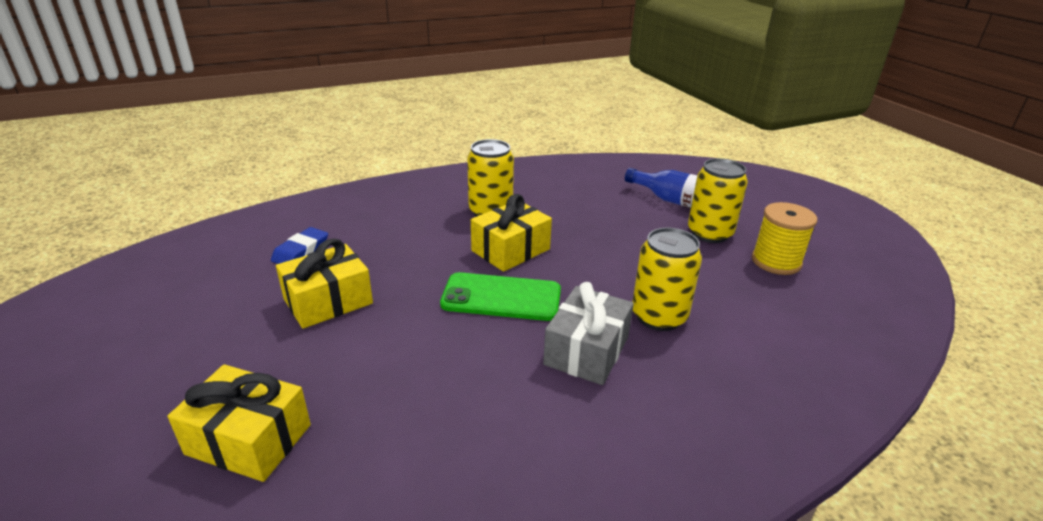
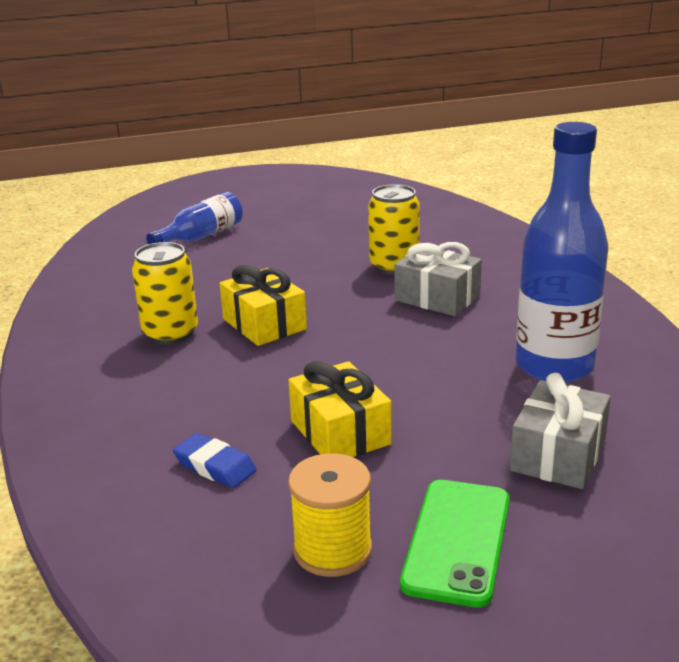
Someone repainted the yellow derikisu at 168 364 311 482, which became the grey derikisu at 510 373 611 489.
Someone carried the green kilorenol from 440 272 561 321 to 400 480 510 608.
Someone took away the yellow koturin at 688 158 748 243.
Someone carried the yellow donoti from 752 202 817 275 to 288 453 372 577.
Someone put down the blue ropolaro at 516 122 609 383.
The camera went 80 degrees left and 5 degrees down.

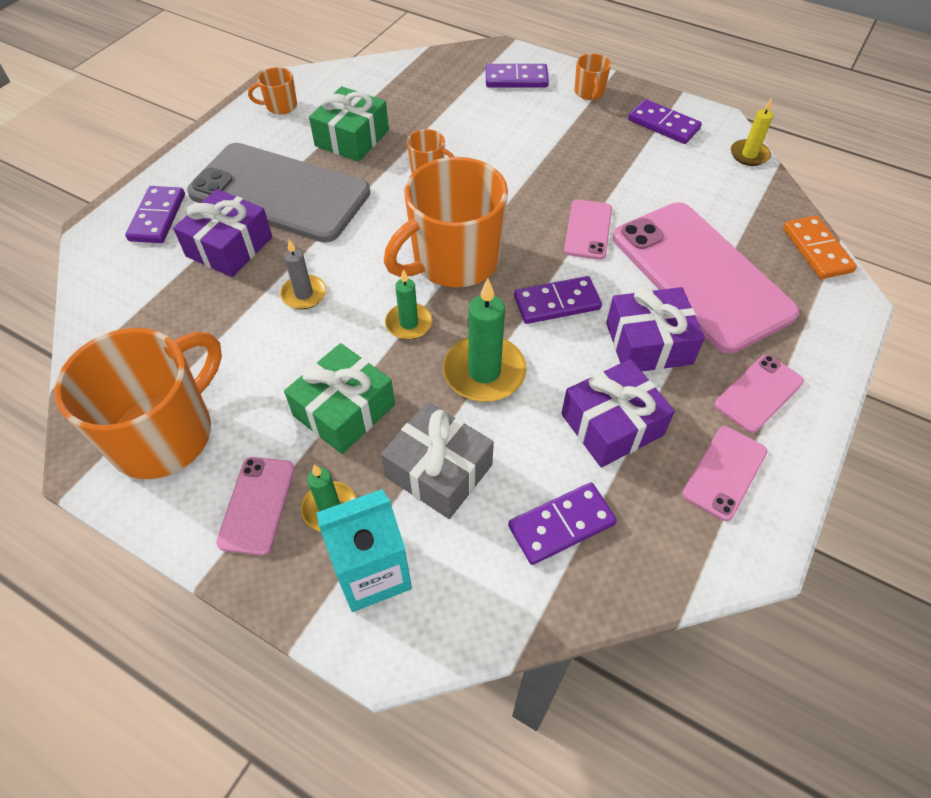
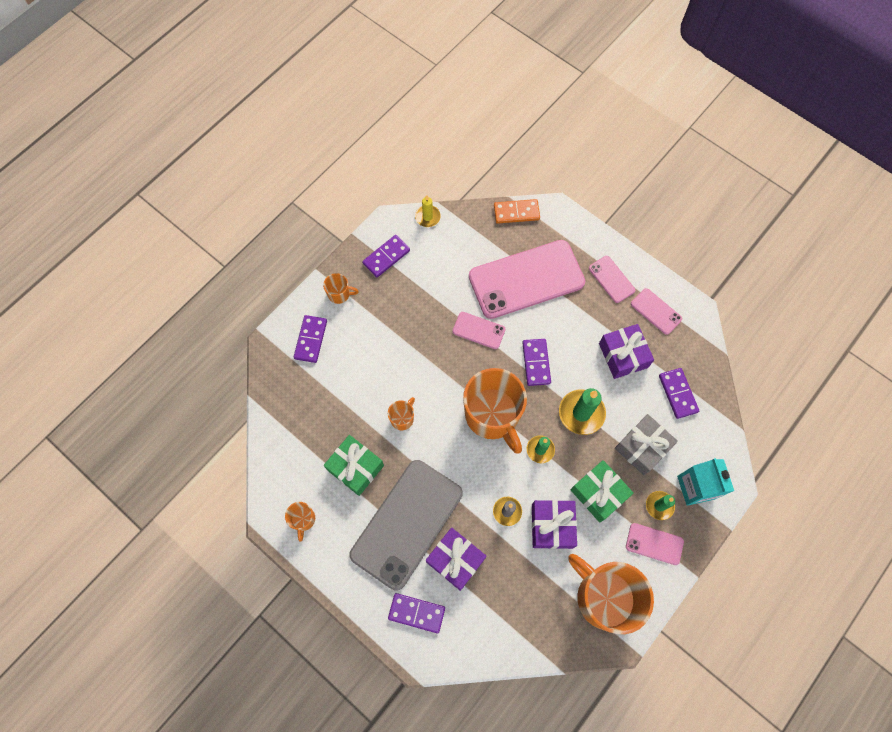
Someone carried the purple derikisu from 606 287 705 371 to 532 500 577 549.
The camera went 80 degrees left and 15 degrees up.

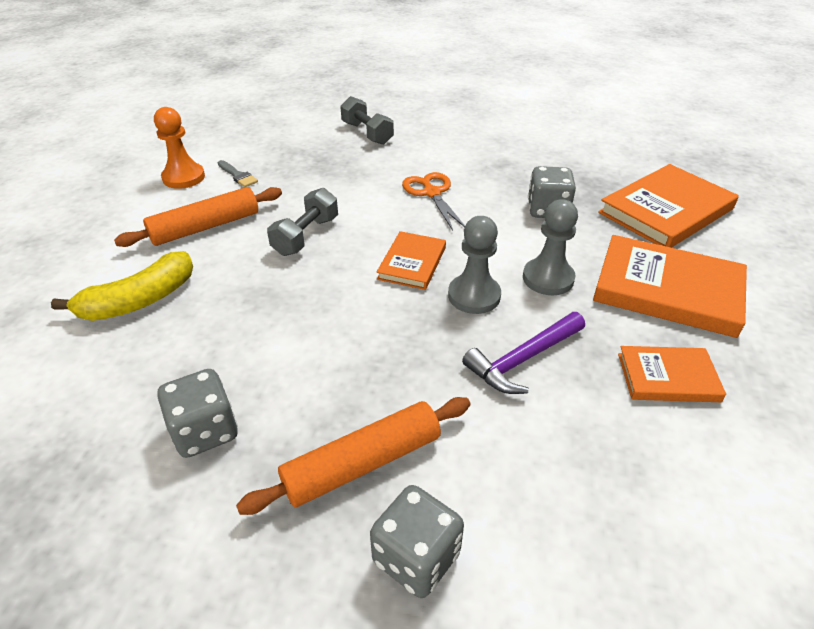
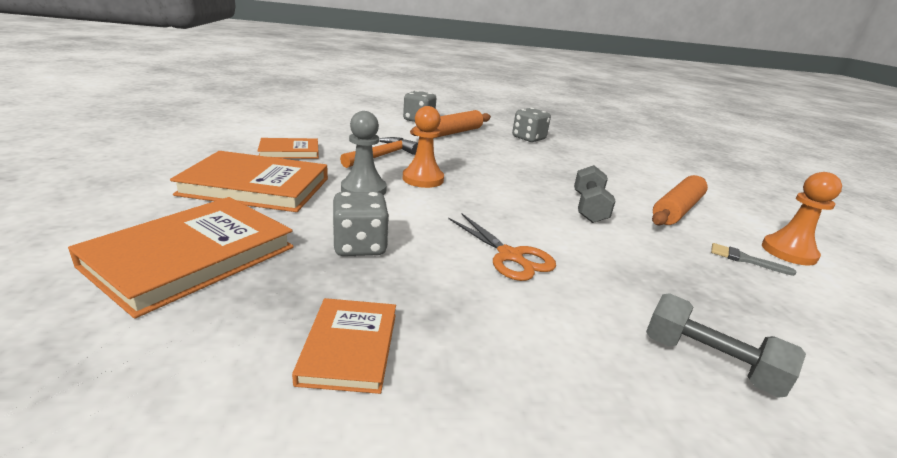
Someone took away the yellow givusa at 51 251 193 321.
Someone carried the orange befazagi from 377 231 446 290 to 292 298 396 394.
Someone repainted the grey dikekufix at 448 216 501 314, which became the orange dikekufix at 403 106 444 188.
Someone repainted the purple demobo at 462 312 585 394, which became the orange demobo at 340 137 418 168.
The camera went 160 degrees right and 15 degrees down.

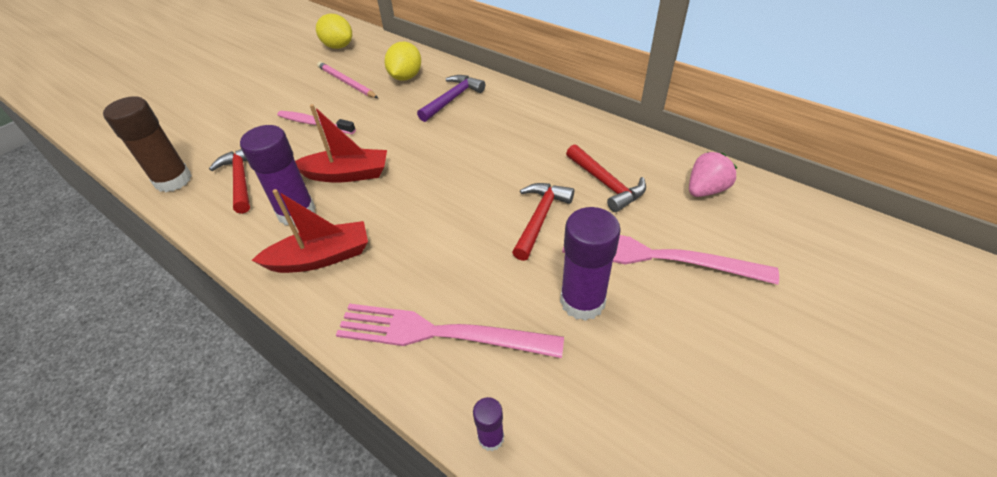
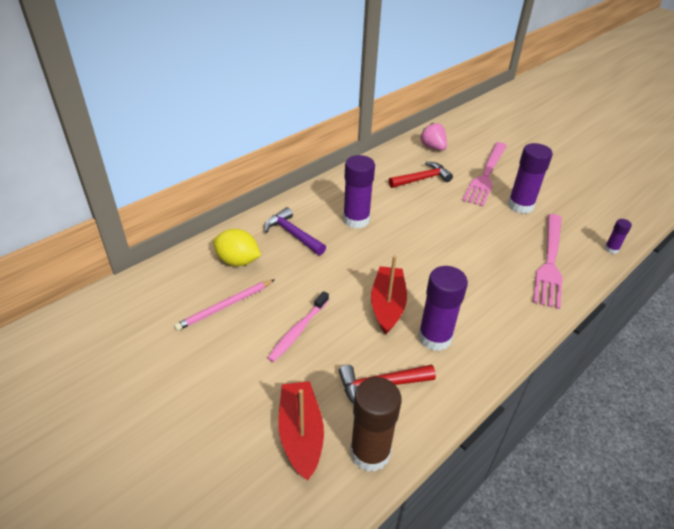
Someone carried the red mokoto from 251 189 368 273 to 278 381 324 481.
Someone took away the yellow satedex at 316 14 352 49.
Someone took away the red demobo at 512 183 574 261.
Someone put down the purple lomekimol at 343 155 375 229.
The camera went 85 degrees left and 5 degrees down.

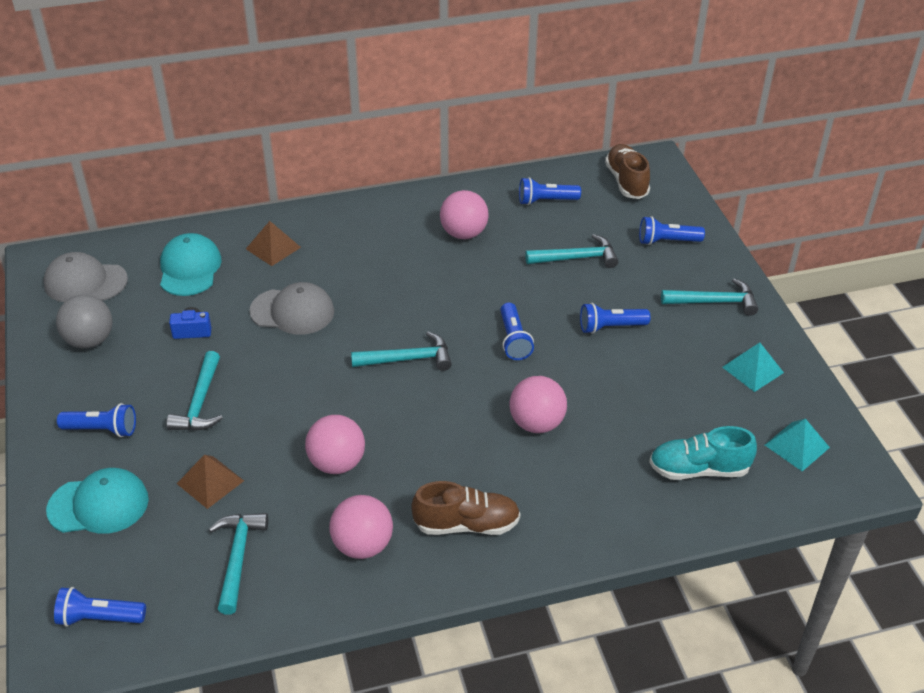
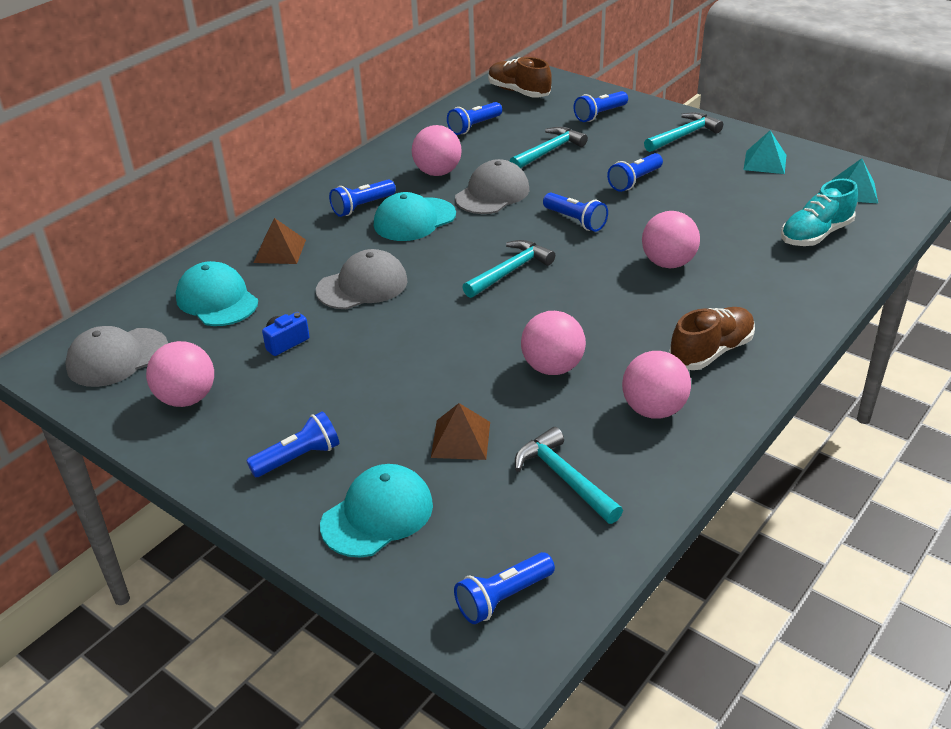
Someone repainted the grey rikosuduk at 56 295 113 348, which became the pink rikosuduk at 146 341 214 407.
Someone took away the turquoise demobo at 166 351 223 431.
Someone put down the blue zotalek at 329 179 396 217.
Someone put down the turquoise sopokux at 374 192 456 241.
Someone put down the grey sopokux at 455 159 529 214.
The camera went 35 degrees left and 5 degrees down.

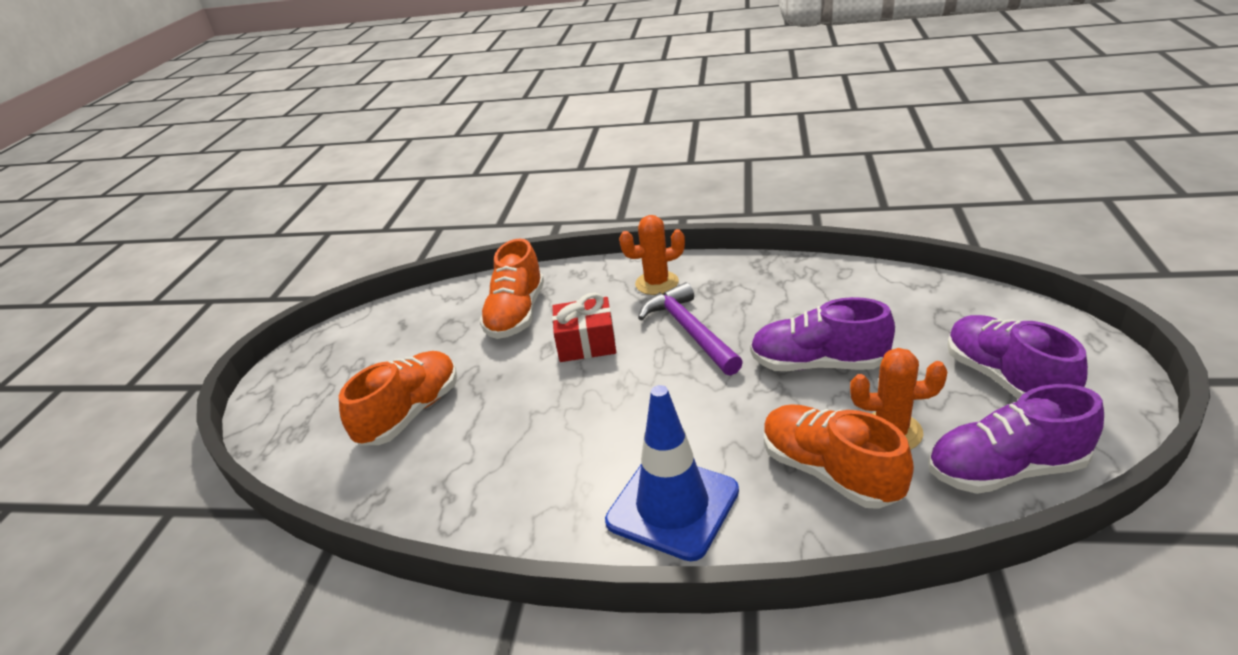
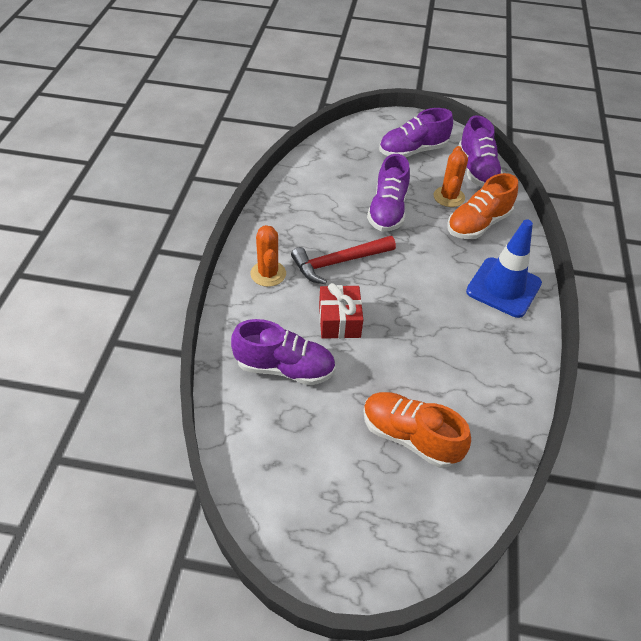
Someone repainted the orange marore at 479 239 544 339, which became the purple marore at 231 319 336 385.
Someone repainted the purple demobo at 638 282 743 376, which became the red demobo at 291 236 396 284.
The camera went 95 degrees left and 15 degrees up.

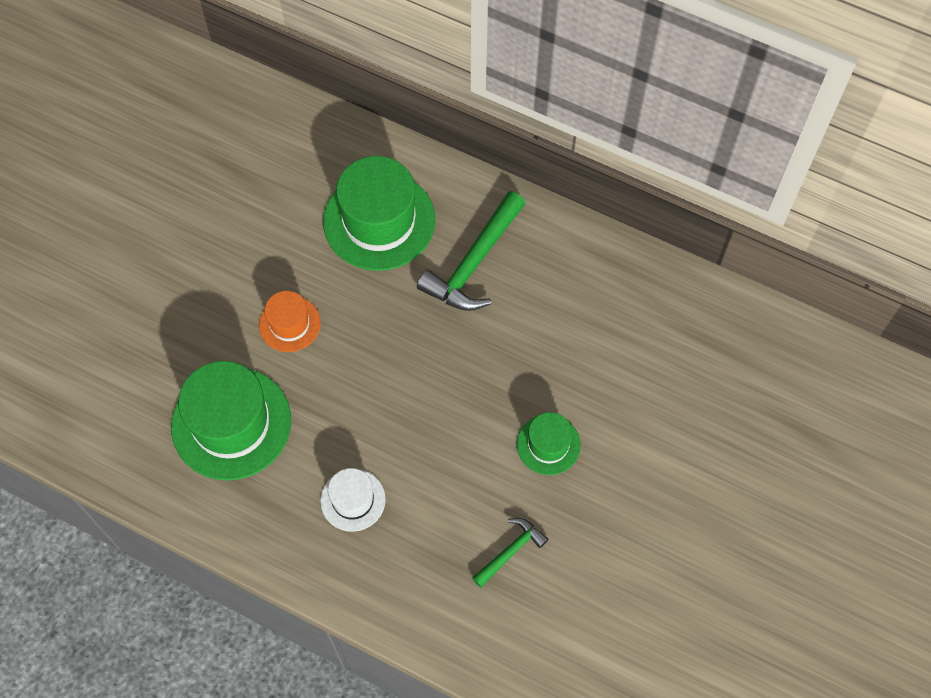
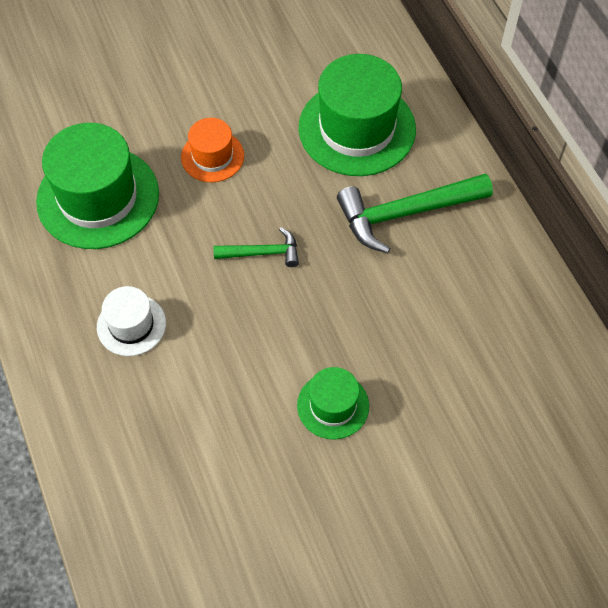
Someone carried the green demobo from 472 518 548 587 to 213 228 299 267.
The camera went 40 degrees right and 5 degrees down.

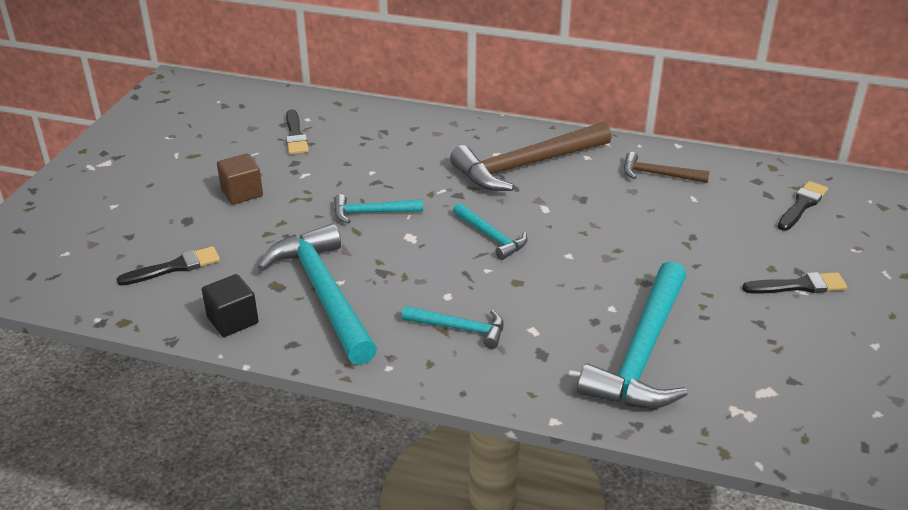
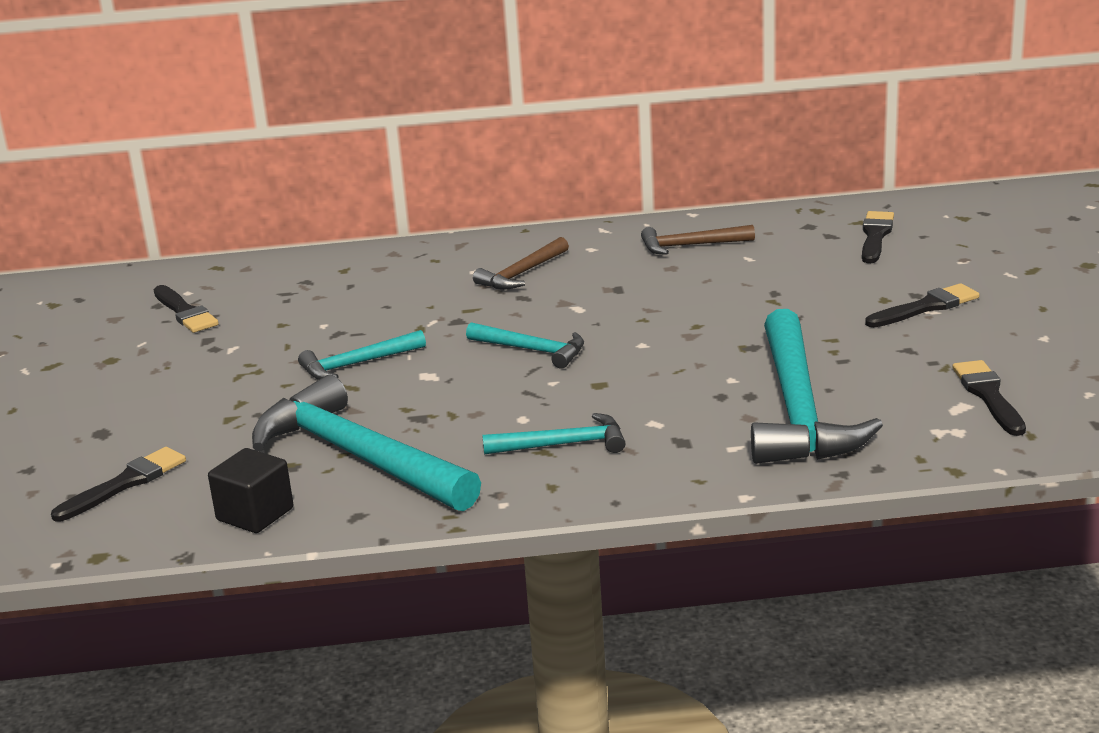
Someone took away the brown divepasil at 217 154 263 204.
Someone scaled the brown demobo at 450 122 612 191 by 0.51.
Someone put down the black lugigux at 952 360 1026 436.
The camera went 20 degrees left and 10 degrees down.

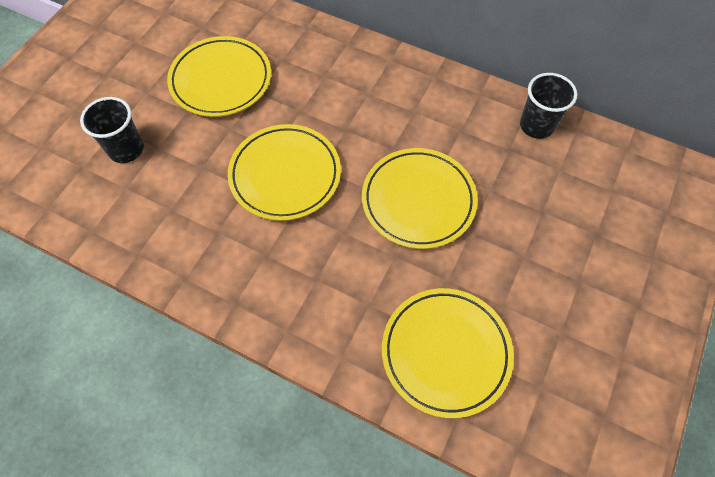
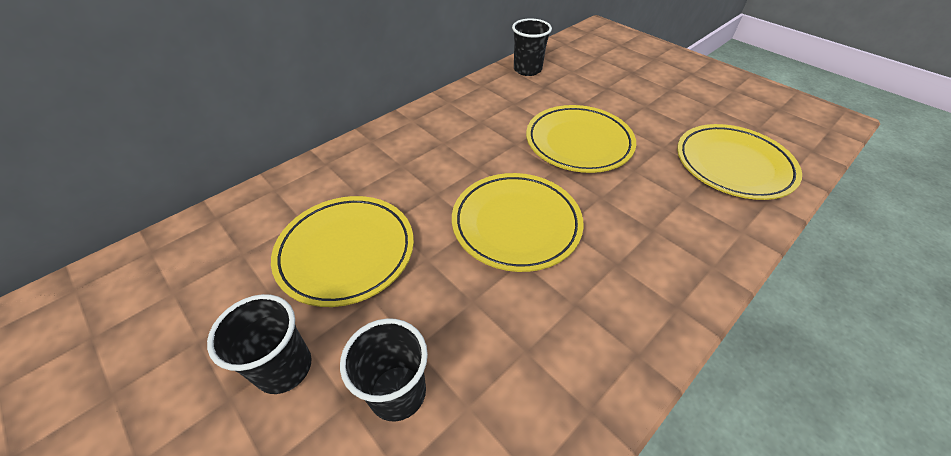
Someone put down the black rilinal at 207 294 312 394.
The camera went 70 degrees left and 15 degrees down.

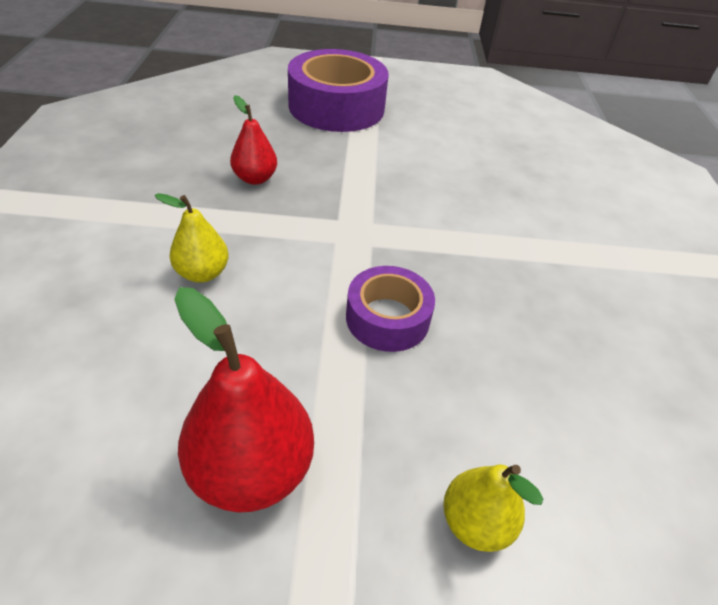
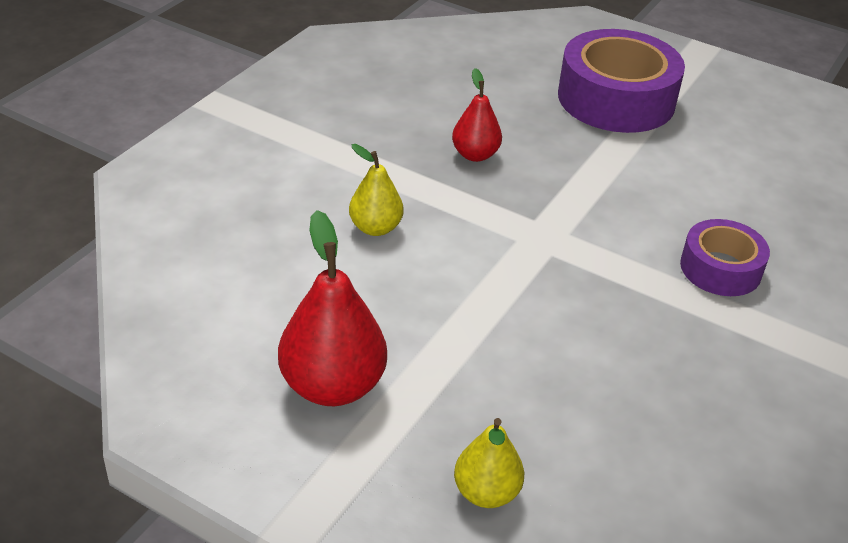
Someone carried the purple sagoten from 346 266 435 352 to 680 219 770 296.
The camera went 30 degrees right and 5 degrees down.

